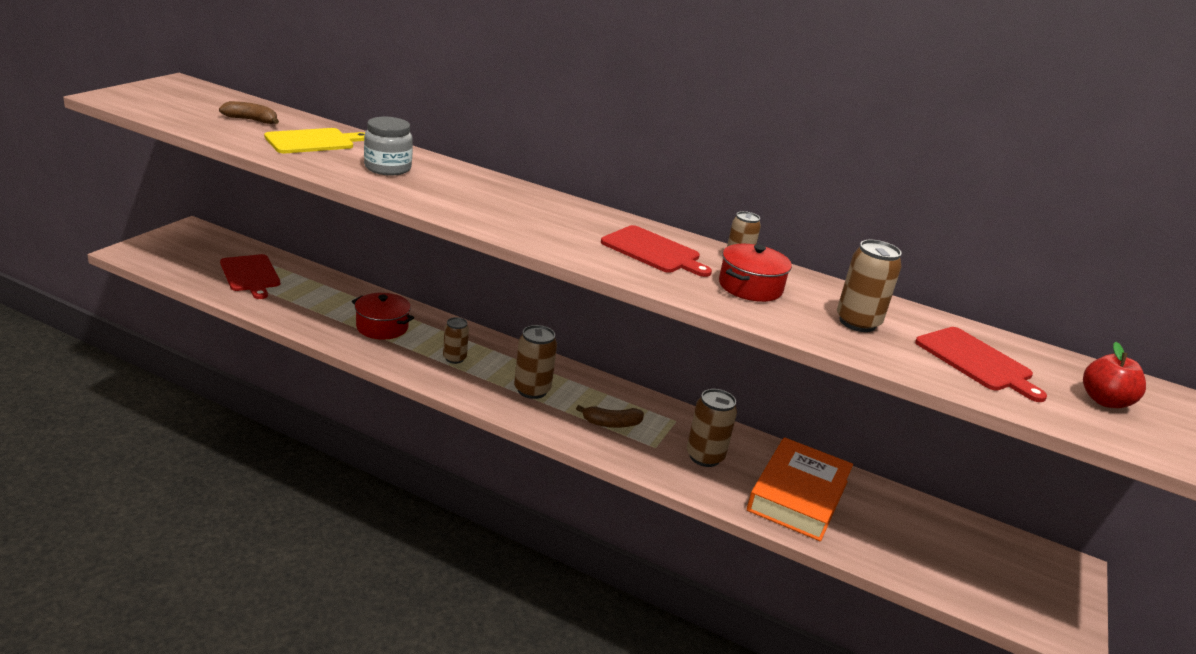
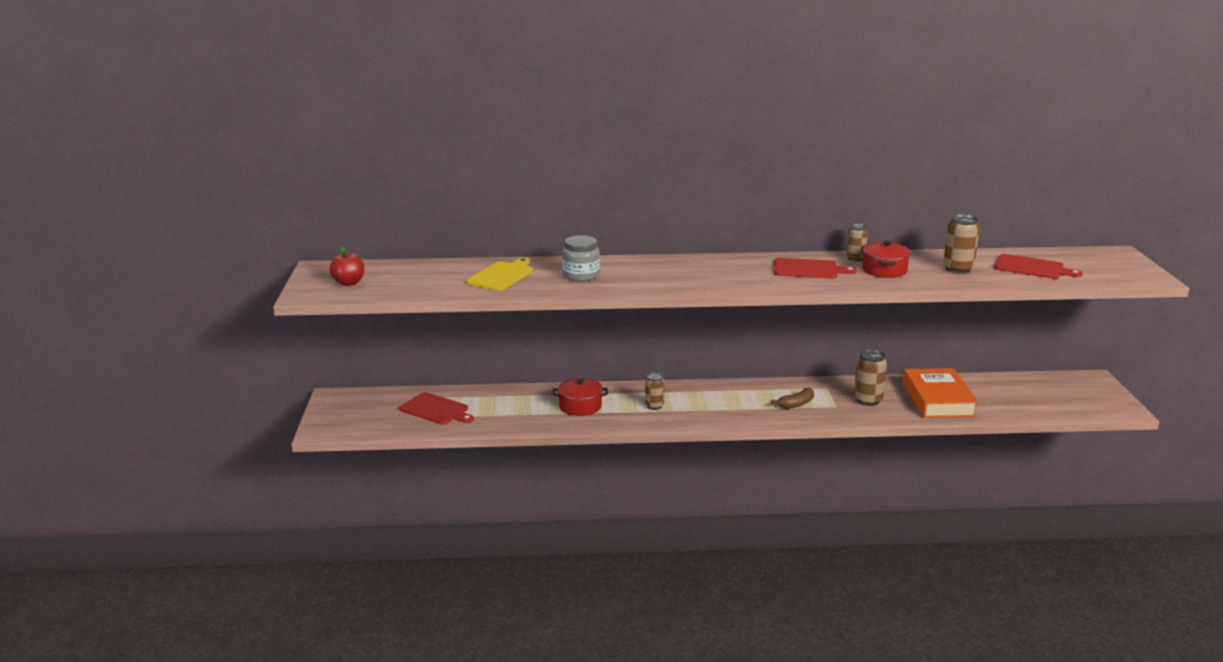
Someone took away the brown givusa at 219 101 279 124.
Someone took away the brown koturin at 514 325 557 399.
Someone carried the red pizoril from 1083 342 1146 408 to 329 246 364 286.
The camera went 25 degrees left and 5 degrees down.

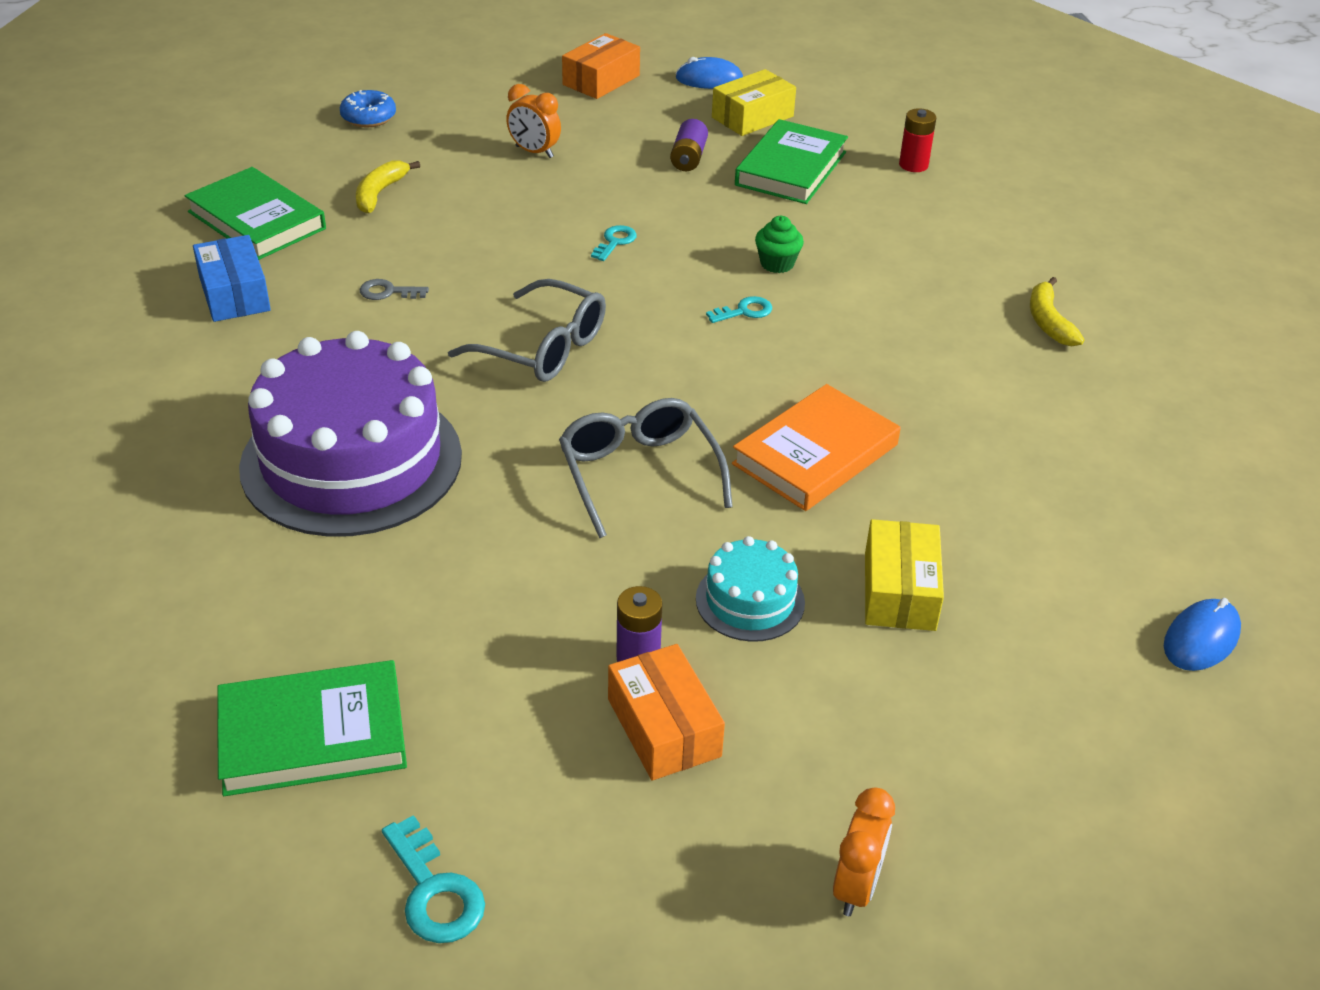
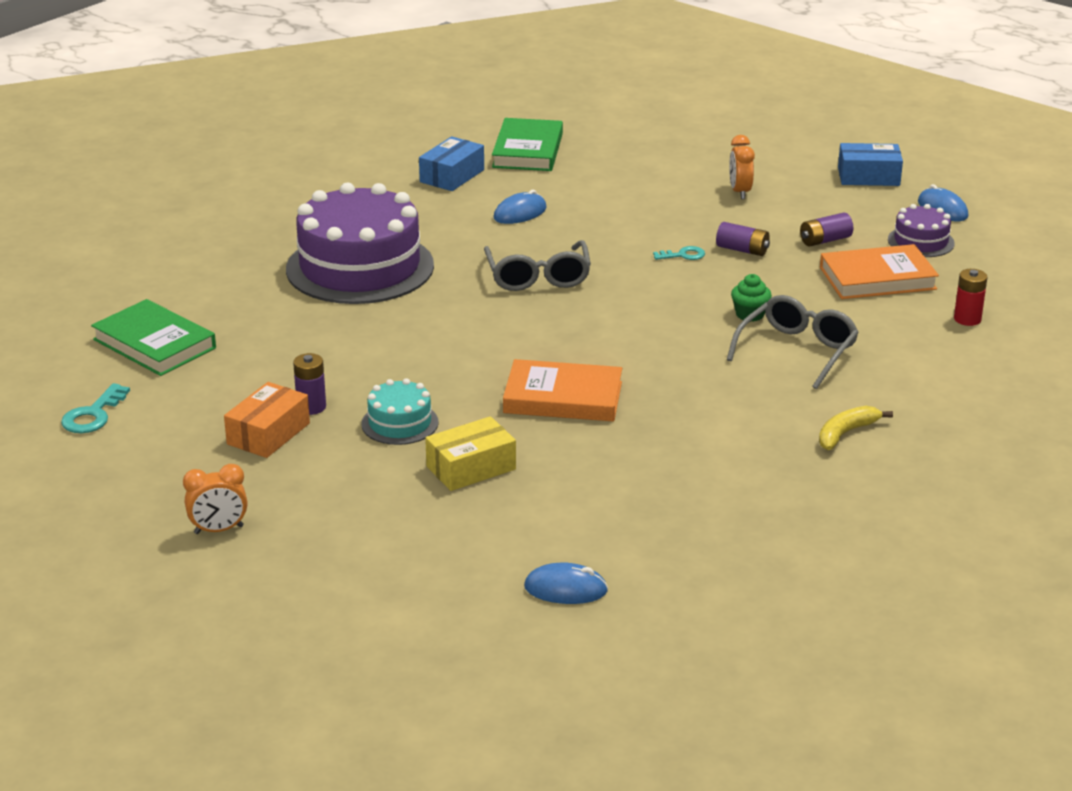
Someone took away the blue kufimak at 340 90 396 128.
Someone took away the yellow givusa at 356 161 420 213.
Someone swapped the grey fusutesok at 360 279 429 300 for the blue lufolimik at 494 190 547 224.
Someone carried the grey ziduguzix from 559 398 733 538 to 727 295 859 389.
Someone repainted the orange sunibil at 562 33 640 99, which became the blue sunibil at 838 143 903 186.
Someone took away the turquoise fusutesok at 706 296 772 323.
Someone swapped the yellow sunibil at 712 69 796 136 for the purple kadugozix at 888 204 955 257.
Someone repainted the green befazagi at 735 119 848 204, which became the orange befazagi at 820 244 939 299.
Someone put down the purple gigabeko at 716 222 770 256.
The camera went 55 degrees right and 10 degrees down.

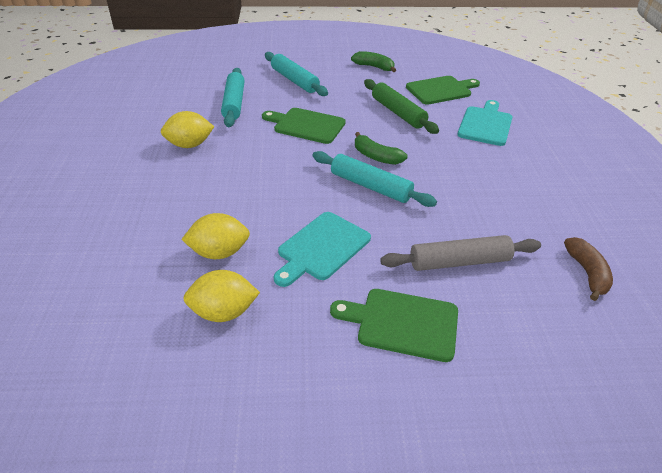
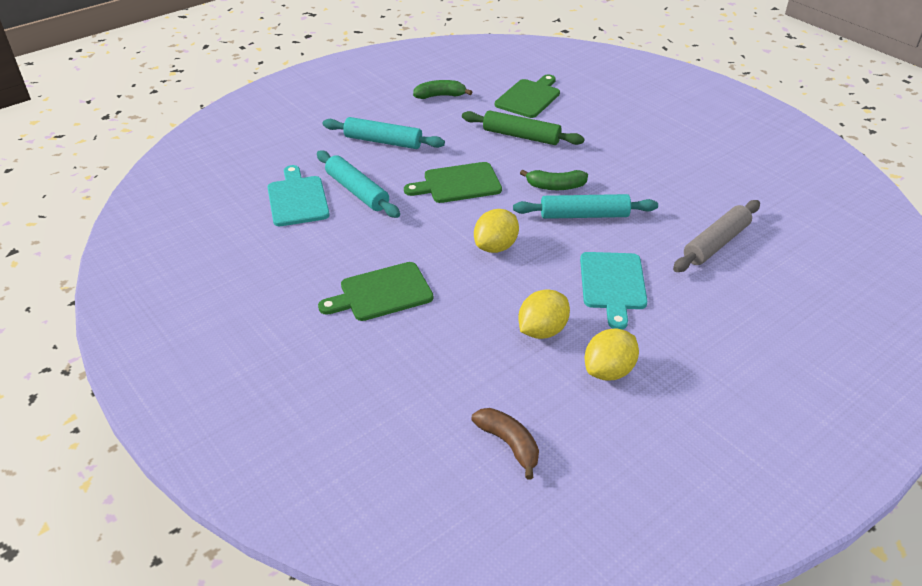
Someone carried the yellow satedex from 161 111 214 148 to 474 209 519 253.
Someone carried the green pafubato from 330 289 458 362 to 318 262 433 321.
Someone carried the turquoise pafubato from 457 100 512 146 to 268 165 330 226.
Someone carried the brown givusa from 564 237 613 301 to 472 408 539 479.
The camera went 35 degrees left and 0 degrees up.

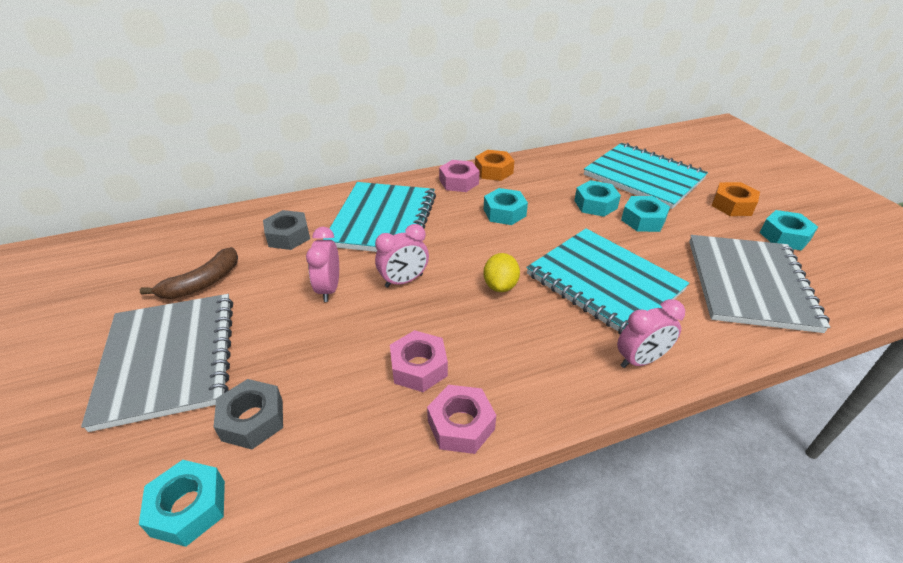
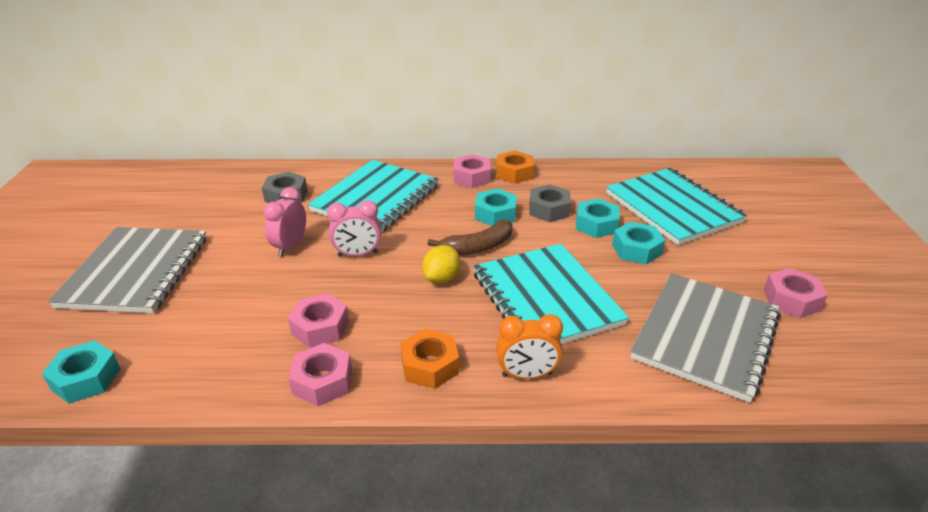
Someone carried the brown givusa from 140 247 238 299 to 428 219 513 255.
Someone carried the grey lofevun from 214 379 283 449 to 529 184 571 222.
Someone repainted the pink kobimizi at 617 299 685 368, which became the orange kobimizi at 496 314 563 379.
Someone carried the orange lofevun from 711 182 760 216 to 400 329 459 389.
Someone repainted the turquoise lofevun at 760 210 818 251, which became the pink lofevun at 764 268 828 318.
The camera went 20 degrees right and 5 degrees down.

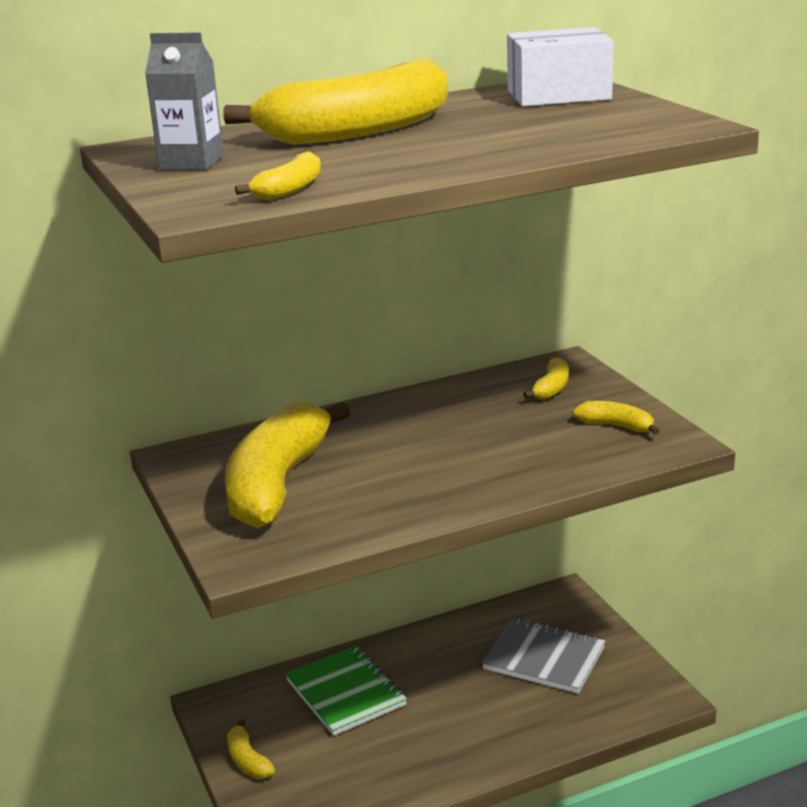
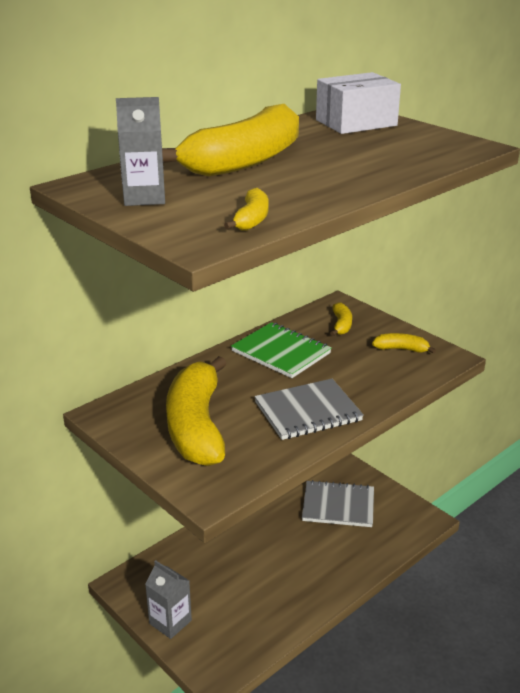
Someone swapped the yellow givusa at 227 719 276 778 for the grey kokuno at 145 560 192 639.
Someone carried the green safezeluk from 285 646 407 736 to 231 322 332 378.
Someone put down the grey safezeluk at 254 379 364 440.
The camera went 20 degrees left and 5 degrees up.

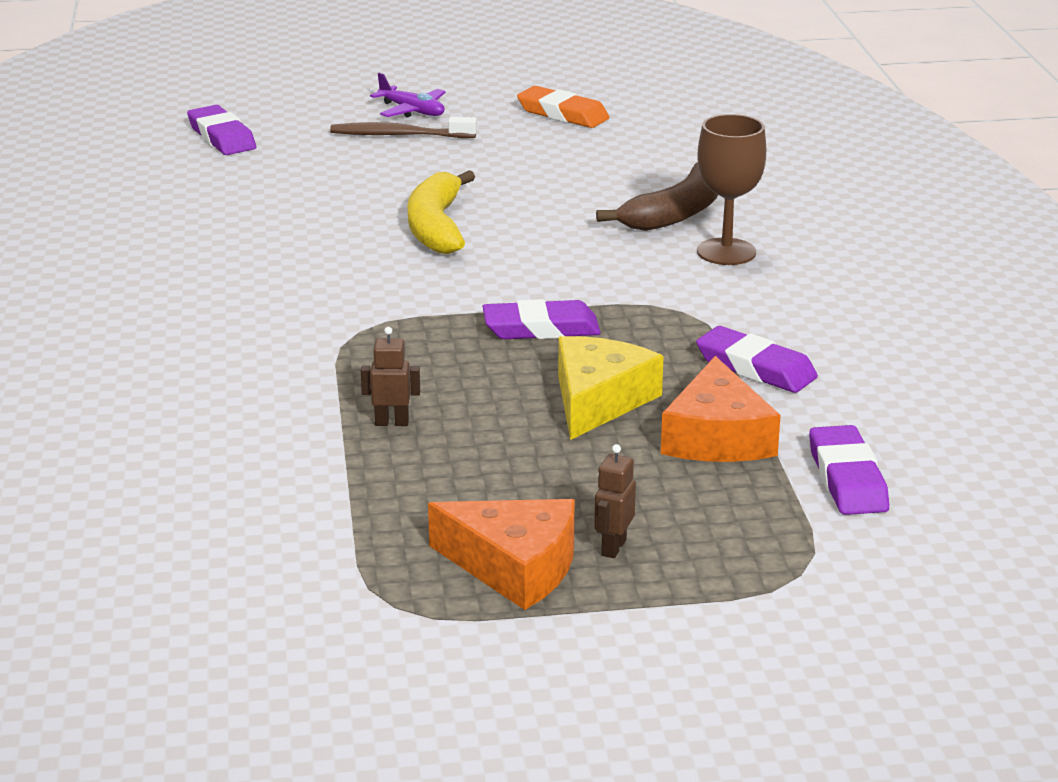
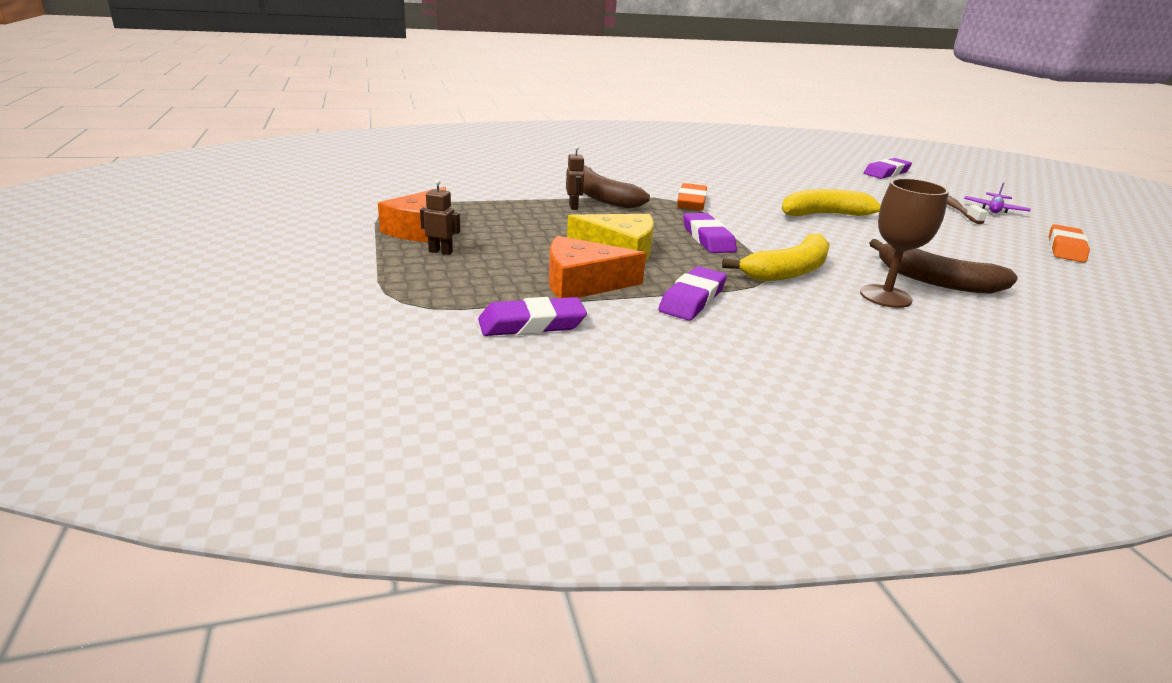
Someone put down the brown givusa at 583 166 650 209.
Someone put down the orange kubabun at 677 183 707 211.
Someone put down the yellow givusa at 722 233 830 281.
The camera went 80 degrees right and 0 degrees up.

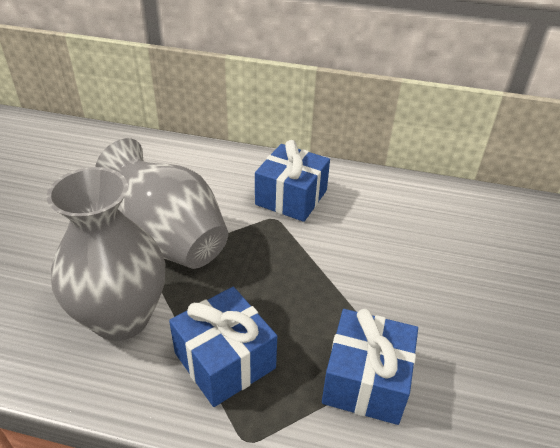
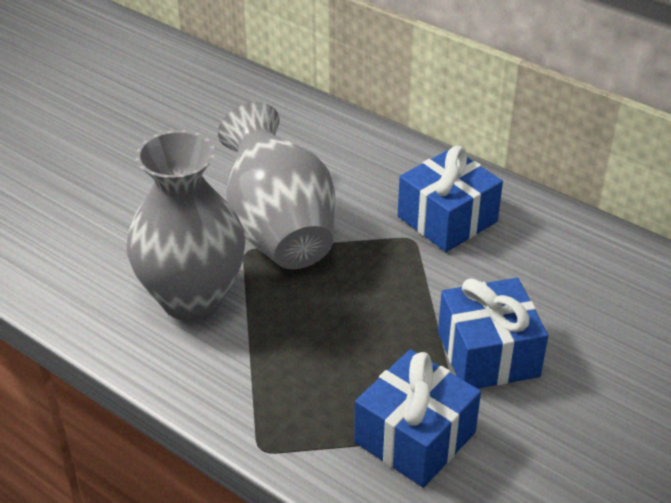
Someone carried the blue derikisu from 169 287 277 407 to 438 278 548 389.
The camera went 25 degrees right and 0 degrees up.

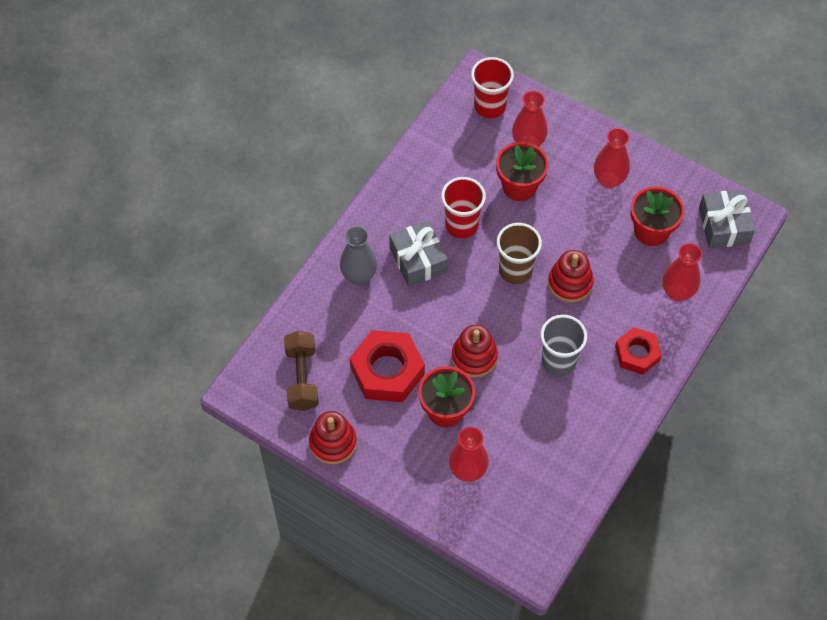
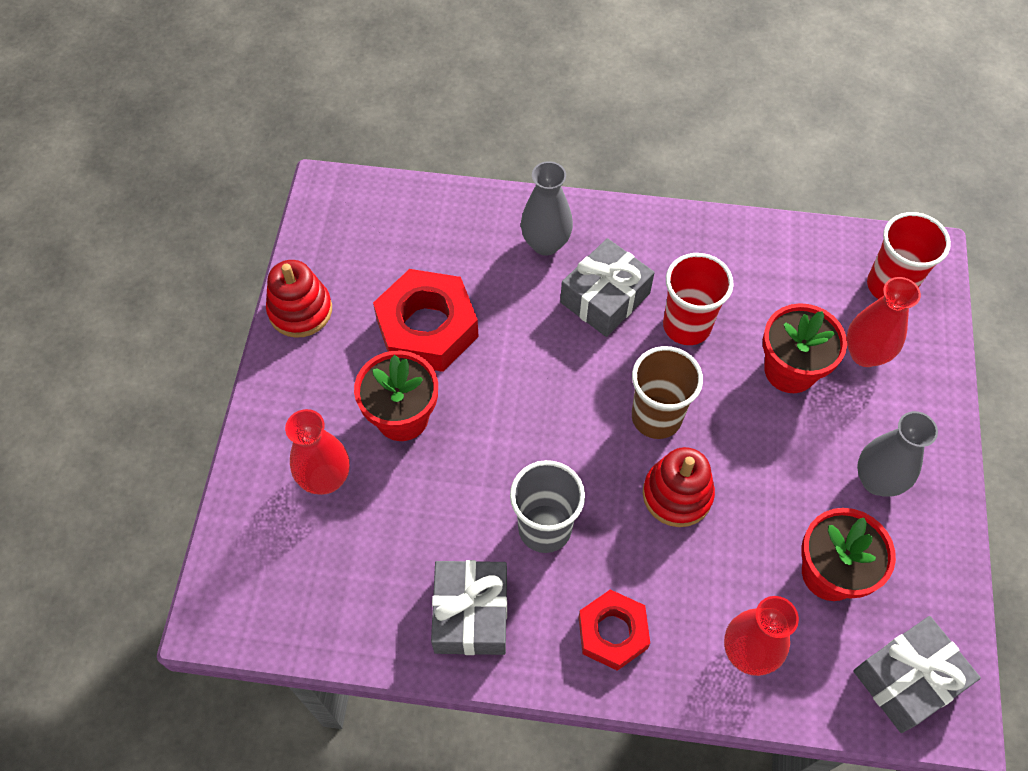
Someone took away the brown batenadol at 284 331 319 411.
Someone took away the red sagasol at 451 325 498 378.
Someone repainted the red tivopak at 594 128 630 188, which became the grey tivopak at 857 411 938 497.
Someone put down the grey derikisu at 431 560 507 655.
The camera went 65 degrees right and 0 degrees up.

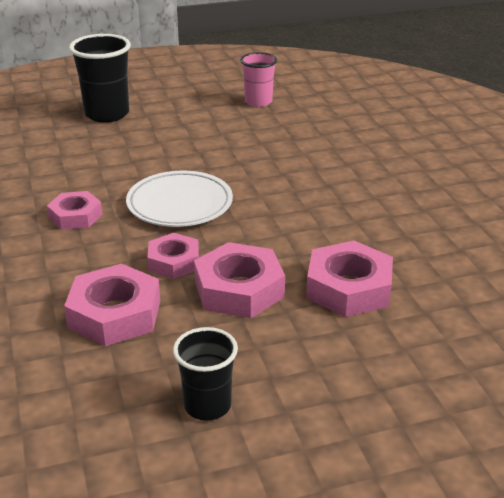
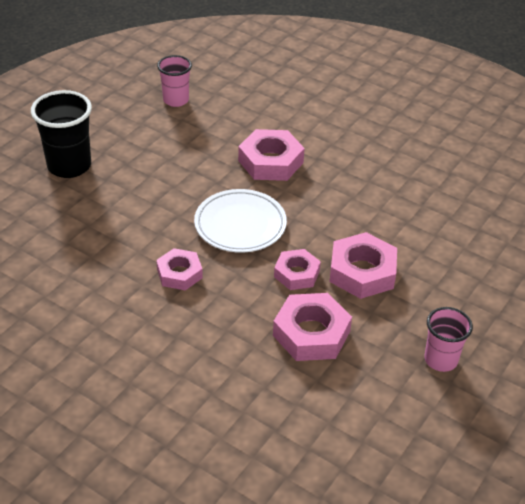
Someone repainted the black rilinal at 173 327 238 421, which became the pink rilinal at 424 307 473 372.
Someone carried the pink lofevun from 306 240 393 317 to 238 129 305 181.
The camera went 40 degrees left and 10 degrees up.

